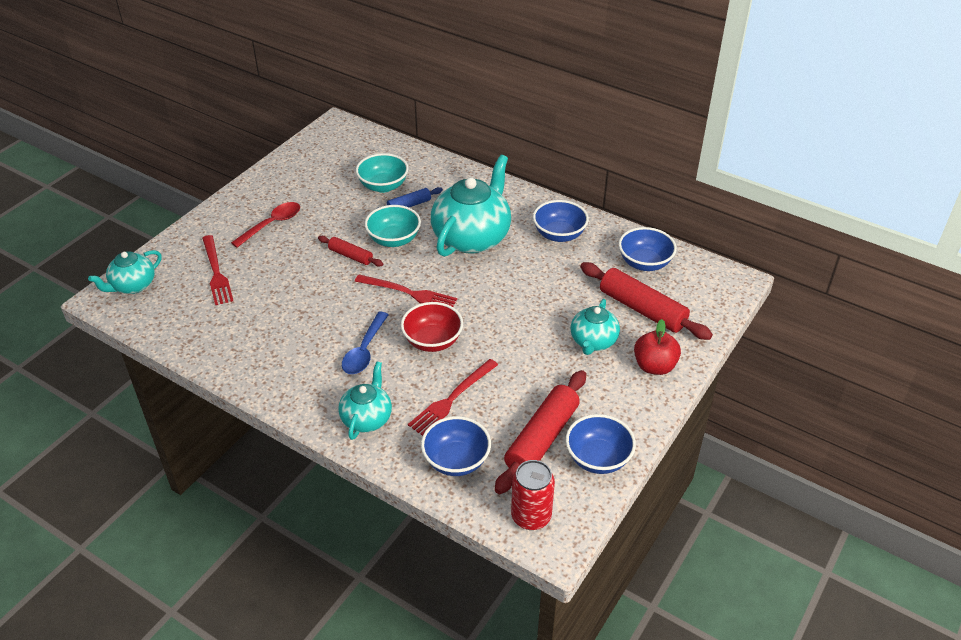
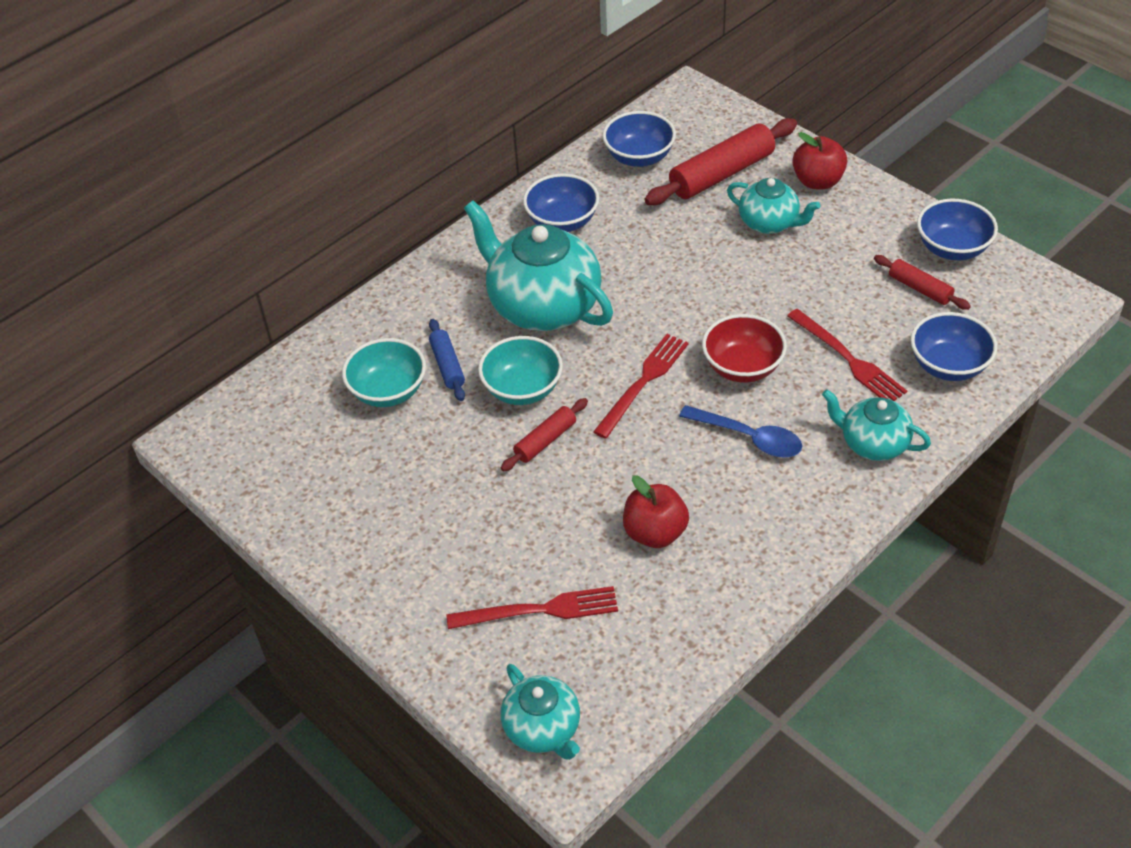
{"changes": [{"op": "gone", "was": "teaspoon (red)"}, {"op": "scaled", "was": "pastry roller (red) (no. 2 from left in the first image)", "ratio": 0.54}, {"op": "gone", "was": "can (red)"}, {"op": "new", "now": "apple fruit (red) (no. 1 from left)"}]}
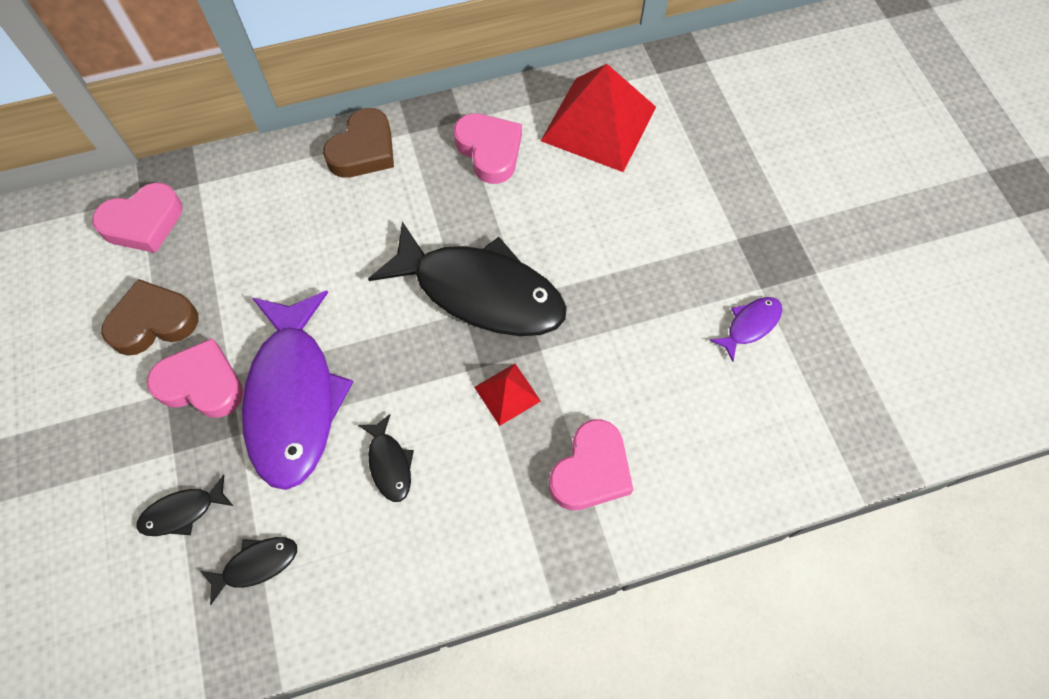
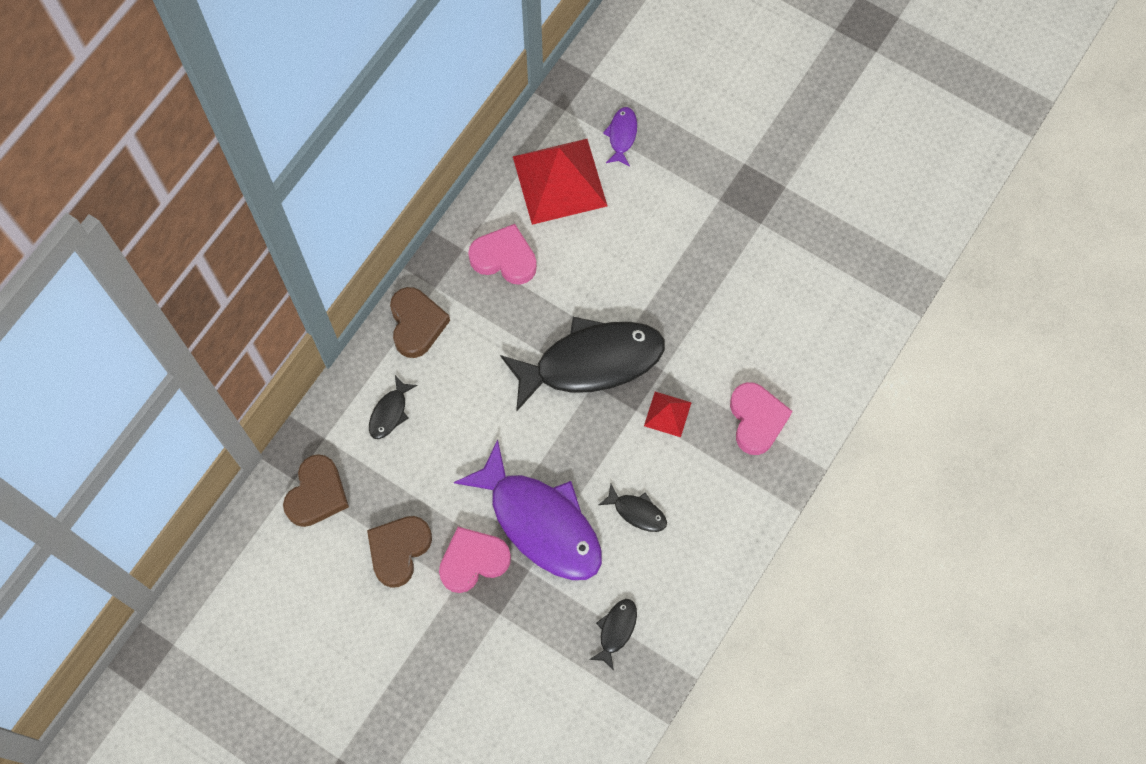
{"changes": [{"op": "repainted", "was": "love heart (rosy) (no. 1 from left)", "now": "love heart (russet) (no. 1 from left)"}, {"op": "shifted", "was": "fish figure (royal purple) (no. 2 from left)"}, {"op": "shifted", "was": "fish figure (black) (no. 1 from left)"}]}
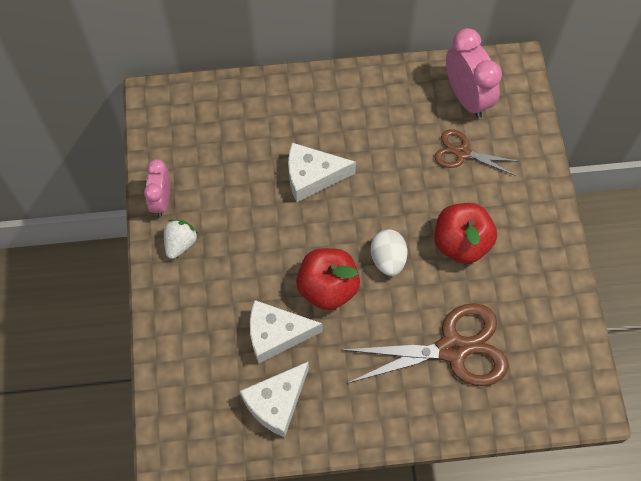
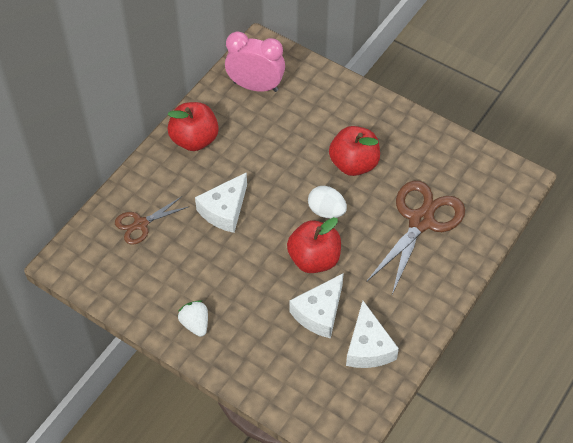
{"changes": [{"op": "shifted", "was": "shears (russet) (no. 2 from left in the first image)", "now": "shears (russet) (no. 1 from left)"}, {"op": "gone", "was": "clock (rosy) (no. 1 from left)"}, {"op": "new", "now": "apple fruit (red) (no. 1 from left)"}]}
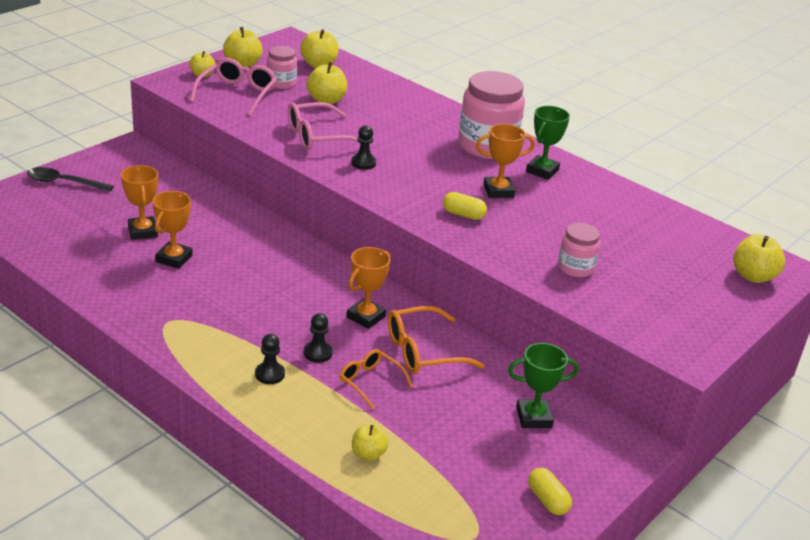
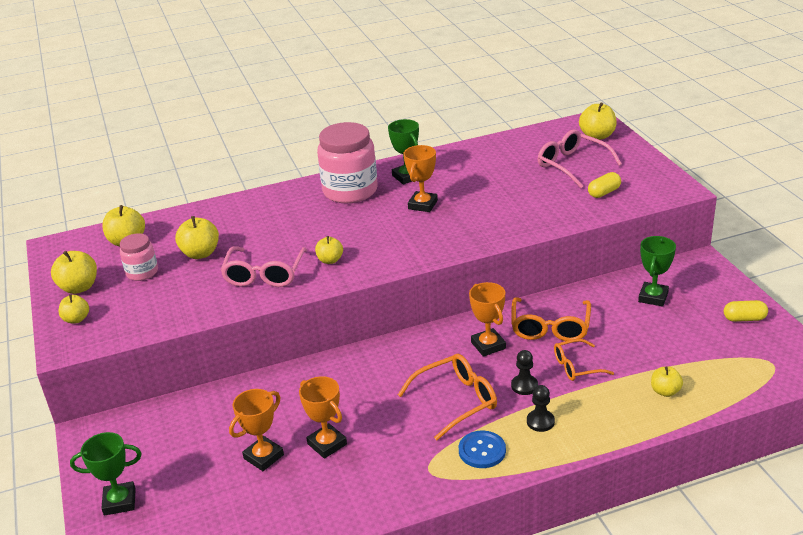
{"changes": [{"op": "shifted", "was": "eyeglasses (rosy) (no. 1 from left in the first image)", "now": "eyeglasses (rosy) (no. 2 from left)"}, {"op": "swapped", "was": "game pawn (black) (no. 3 from left)", "now": "apple fruit (bright yellow) (no. 5 from left)"}, {"op": "rotated", "was": "award cup (orange-coloured) (no. 1 from left)", "clockwise": -60}, {"op": "swapped", "was": "teaspoon (black)", "now": "award cup (green) (no. 1 from left)"}, {"op": "shifted", "was": "pill shape (bright yellow) (no. 1 from left)"}, {"op": "gone", "was": "preserve jar (rosy) (no. 3 from left)"}, {"op": "new", "now": "eyeglasses (orange-coloured) (no. 1 from left)"}, {"op": "new", "now": "shirt button (blue)"}]}
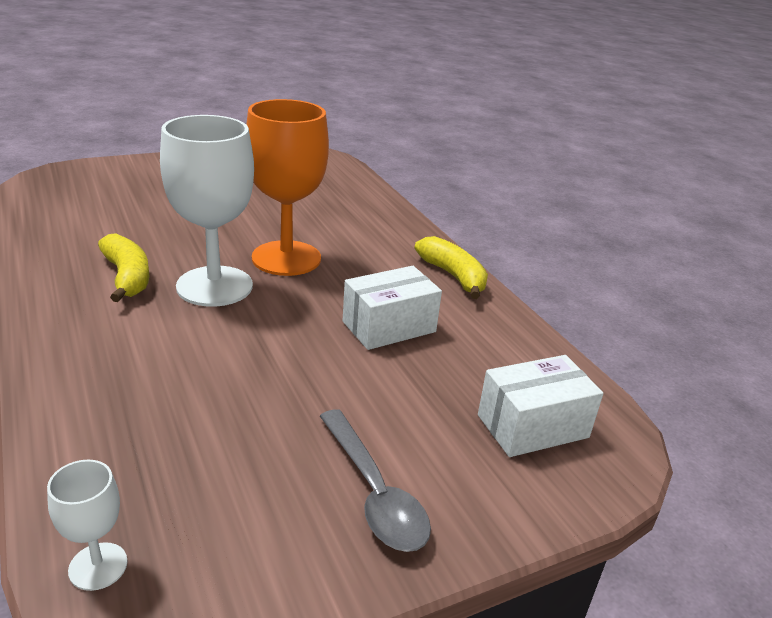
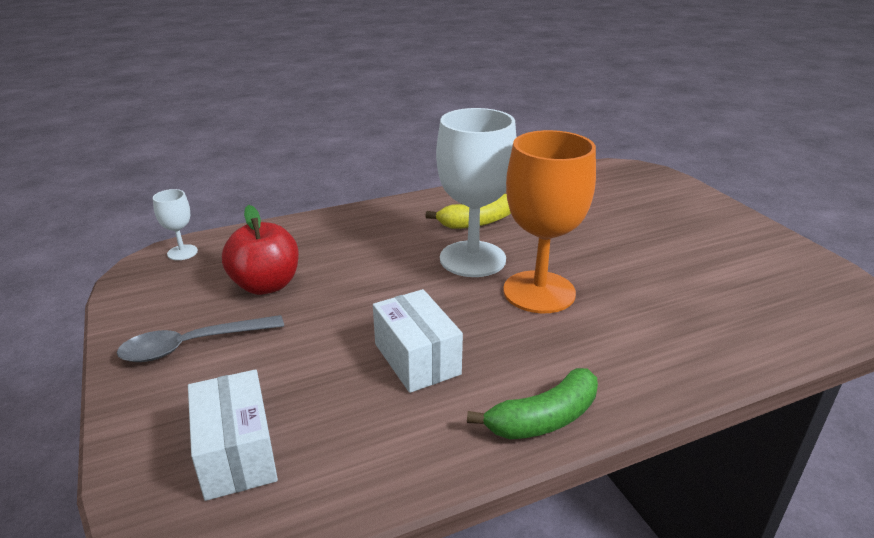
{"changes": [{"op": "repainted", "was": "banana (bright yellow) (no. 2 from left)", "now": "banana (green)"}, {"op": "new", "now": "apple fruit (red)"}]}
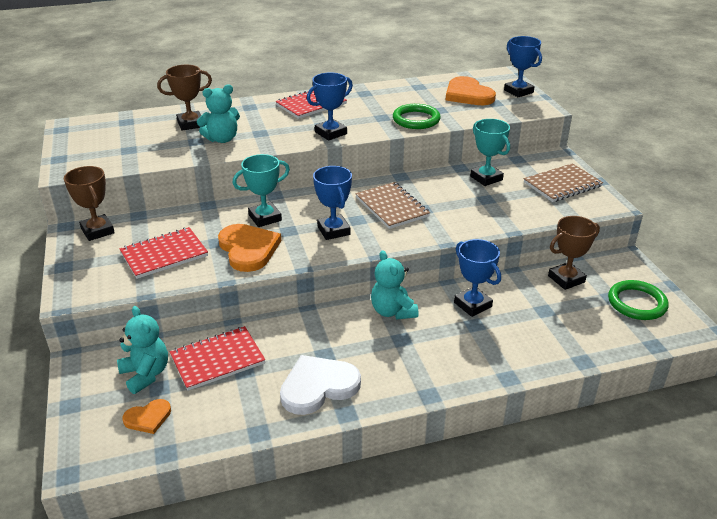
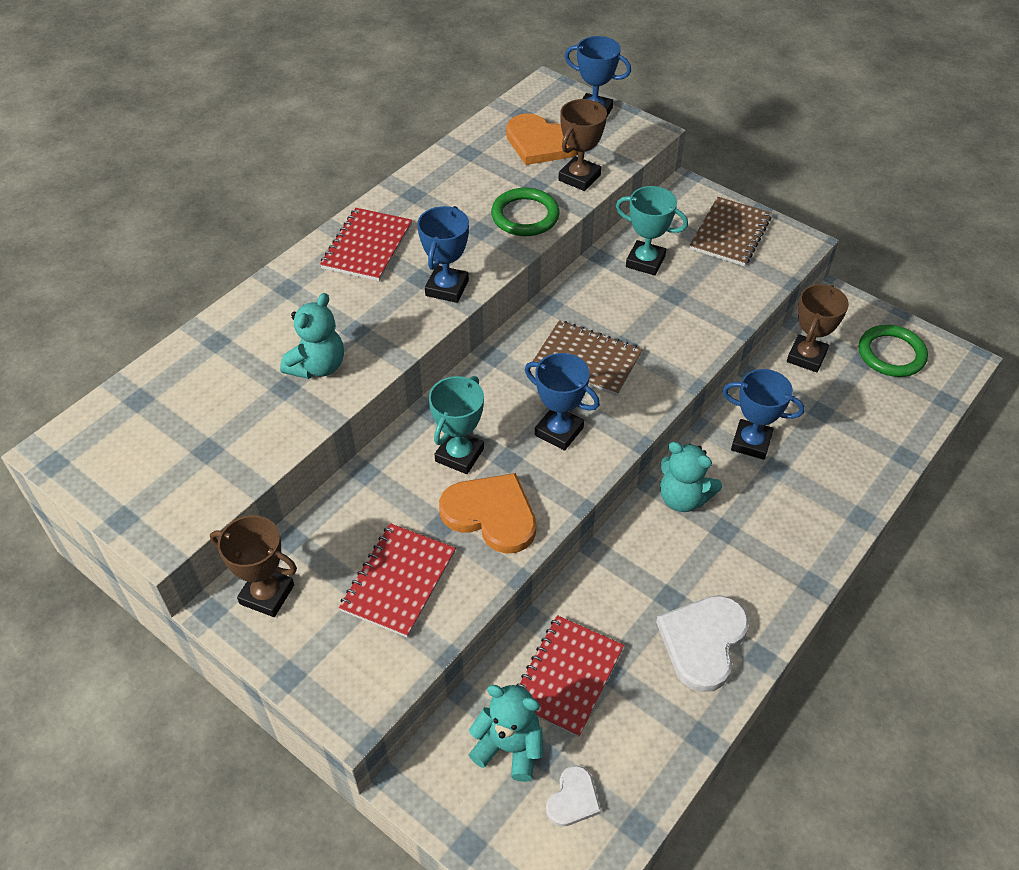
{"changes": [{"op": "shifted", "was": "award cup (russet) (no. 2 from left)"}, {"op": "repainted", "was": "love heart (orange-coloured) (no. 1 from left)", "now": "love heart (pure white) (no. 1 from left)"}]}
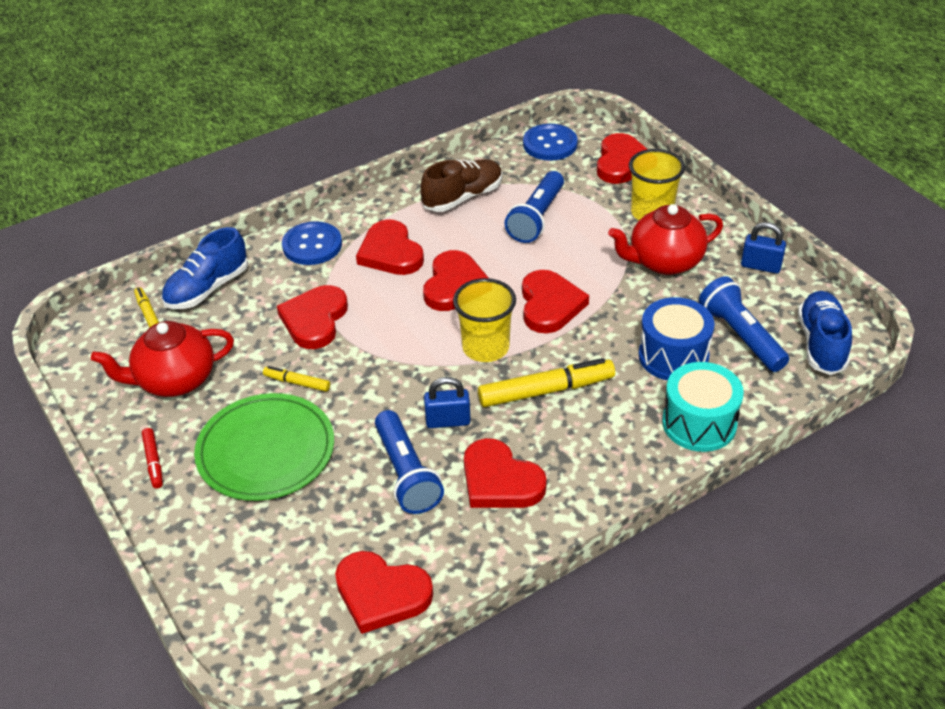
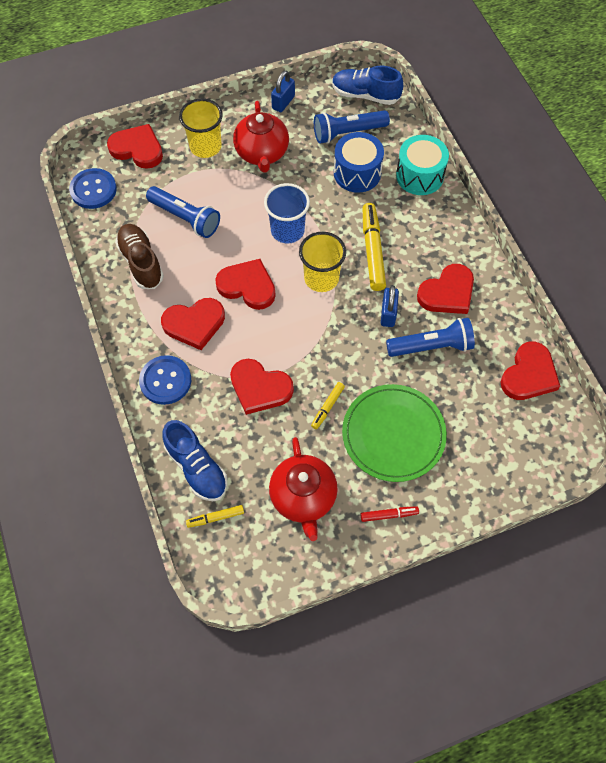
{"changes": [{"op": "swapped", "was": "love heart (red) (no. 6 from left)", "now": "tumbler (blue)"}]}
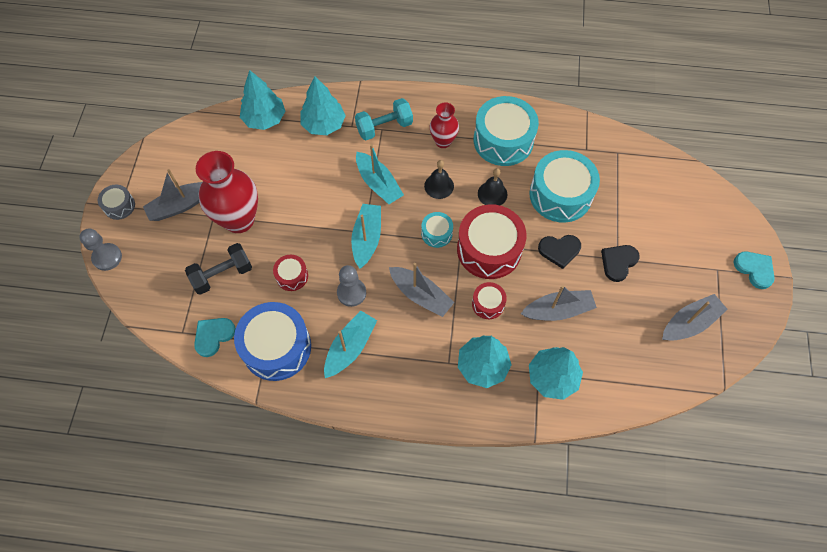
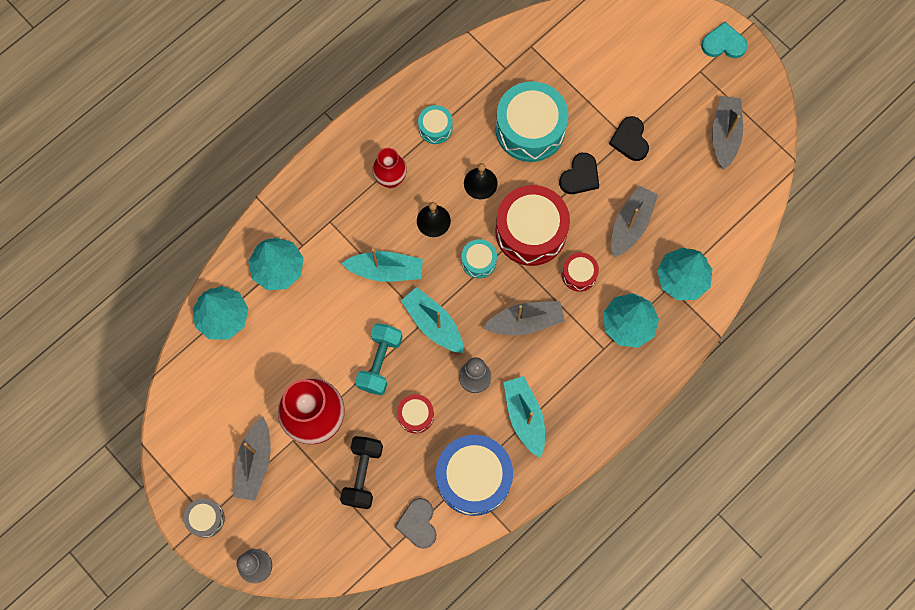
{"changes": [{"op": "scaled", "was": "drum (aqua) (no. 2 from left in the first image)", "ratio": 0.49}, {"op": "shifted", "was": "dumbbell (aqua)"}, {"op": "repainted", "was": "love heart (aqua) (no. 1 from left)", "now": "love heart (gray)"}]}
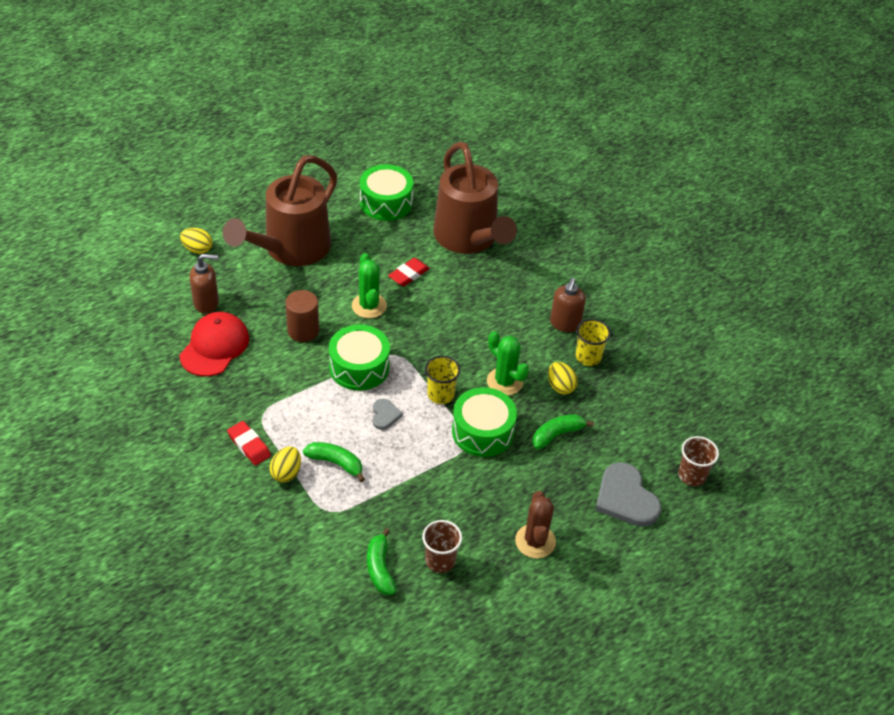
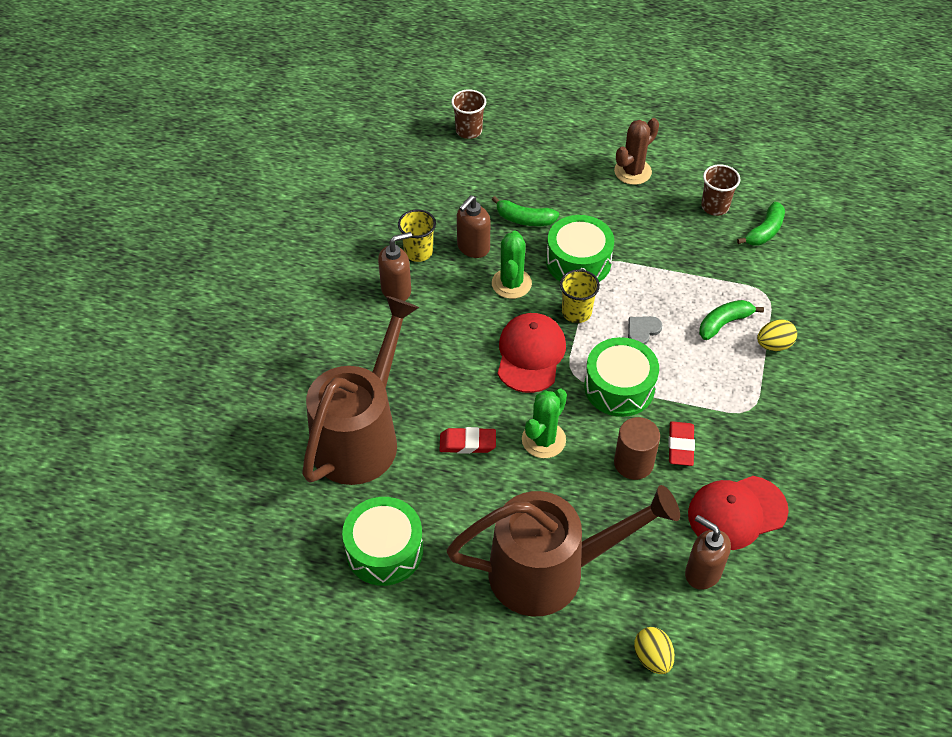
{"changes": [{"op": "swapped", "was": "egg (bright yellow) (no. 3 from left)", "now": "pump bottle (russet) (no. 2 from left)"}, {"op": "shifted", "was": "pencil eraser (red) (no. 1 from left in the first image)", "now": "pencil eraser (red) (no. 2 from left)"}, {"op": "rotated", "was": "banana (green) (no. 1 from left in the first image)", "clockwise": 75}, {"op": "gone", "was": "love heart (gray) (no. 2 from left)"}, {"op": "new", "now": "cap (red) (no. 1 from left)"}]}
